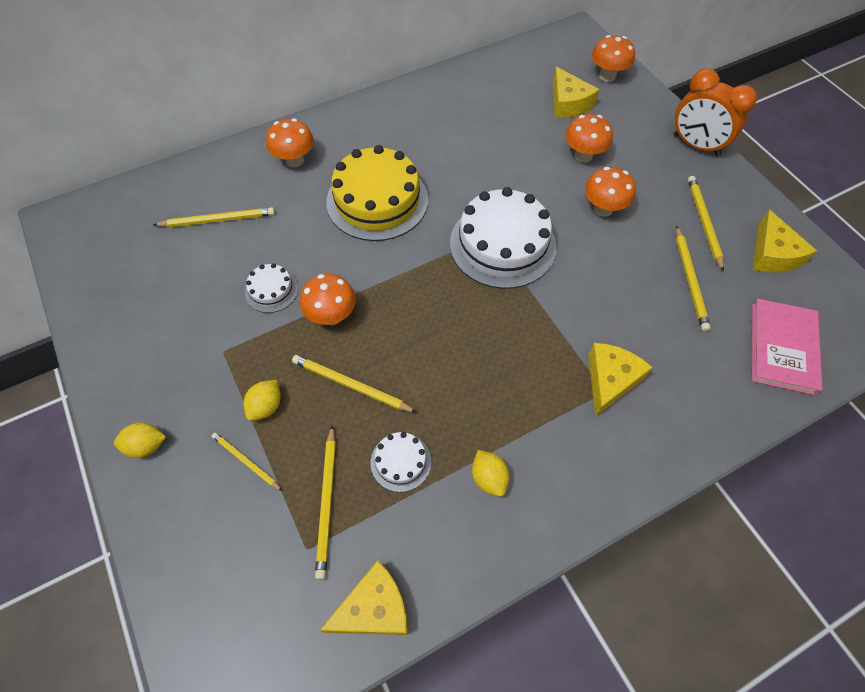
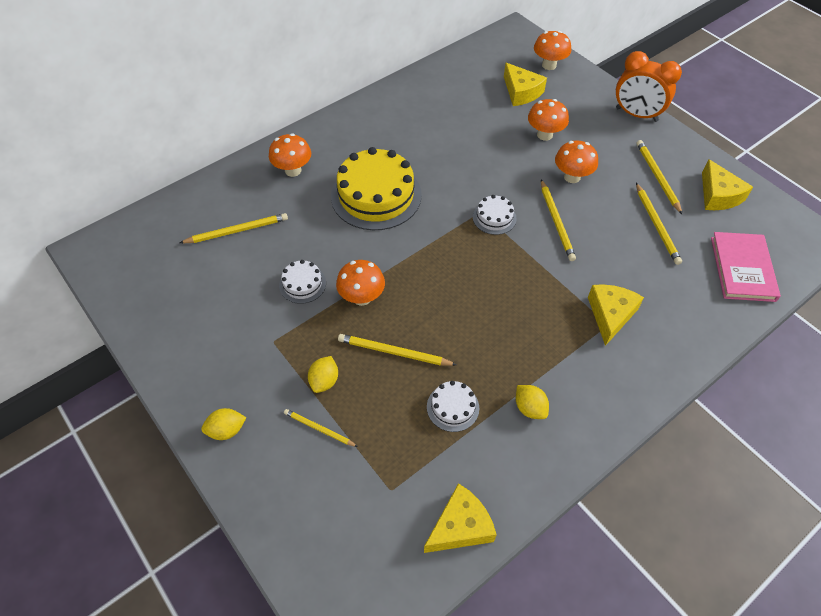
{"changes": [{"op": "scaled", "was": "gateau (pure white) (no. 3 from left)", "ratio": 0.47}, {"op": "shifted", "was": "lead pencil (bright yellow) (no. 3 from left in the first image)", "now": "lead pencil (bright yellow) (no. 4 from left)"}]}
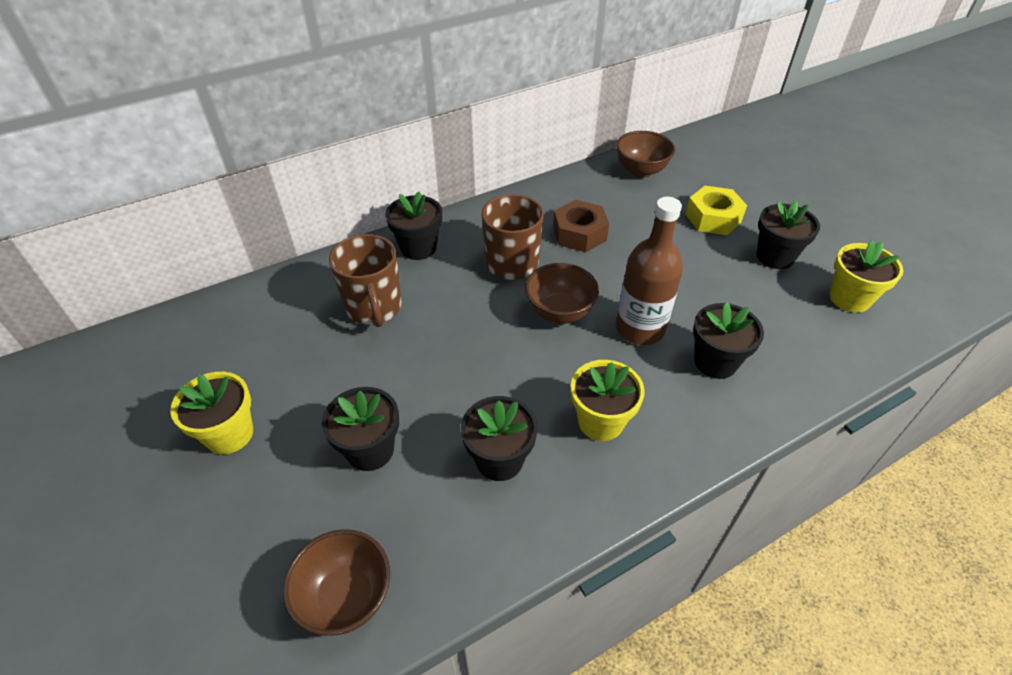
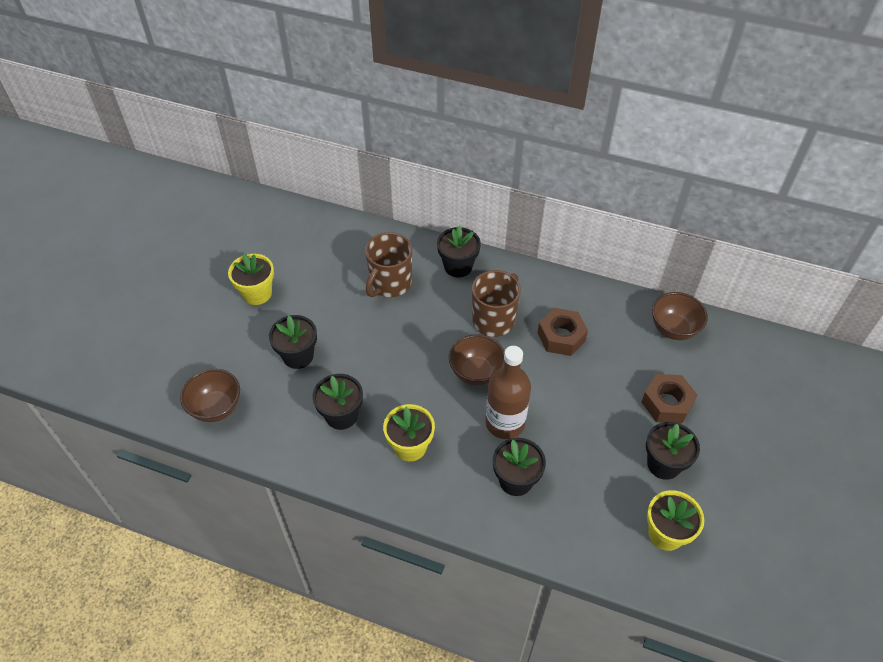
{"changes": [{"op": "repainted", "was": "nut (bright yellow)", "now": "nut (russet) (no. 2 from left)"}]}
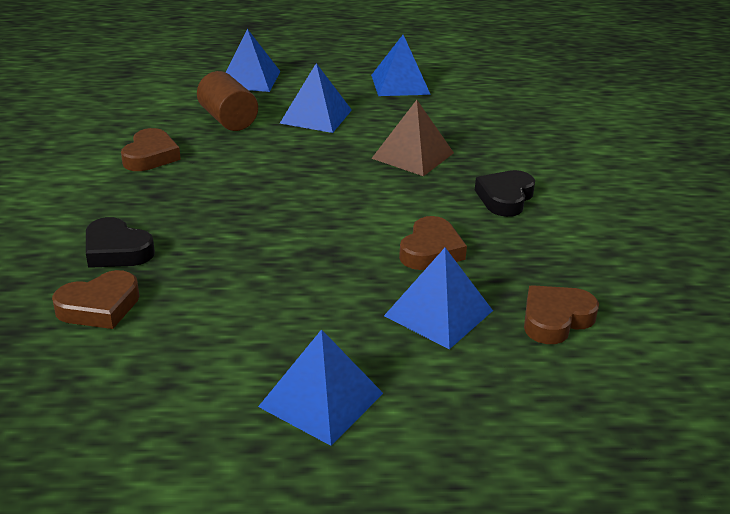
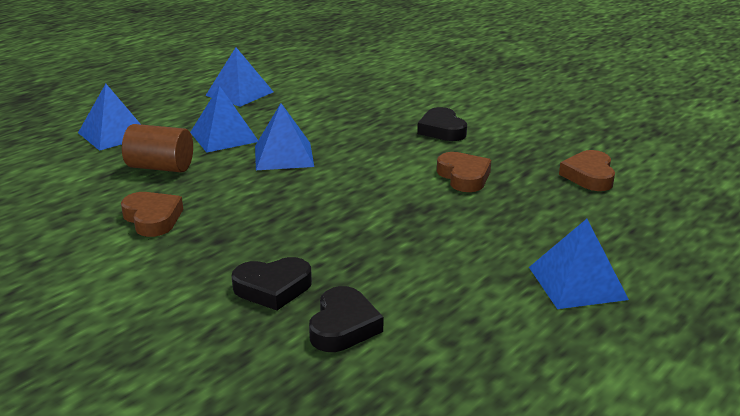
{"changes": [{"op": "gone", "was": "solid pyramid (russet)"}, {"op": "shifted", "was": "solid pyramid (blue) (no. 5 from left in the first image)", "now": "solid pyramid (blue) (no. 4 from left)"}, {"op": "repainted", "was": "love heart (russet) (no. 1 from left)", "now": "love heart (black) (no. 2 from left)"}]}
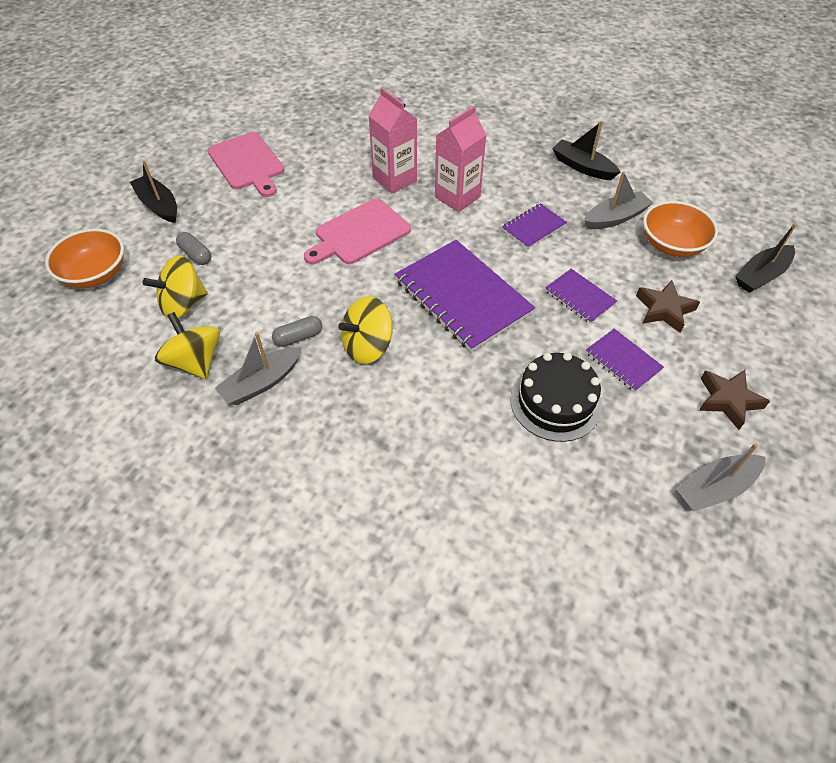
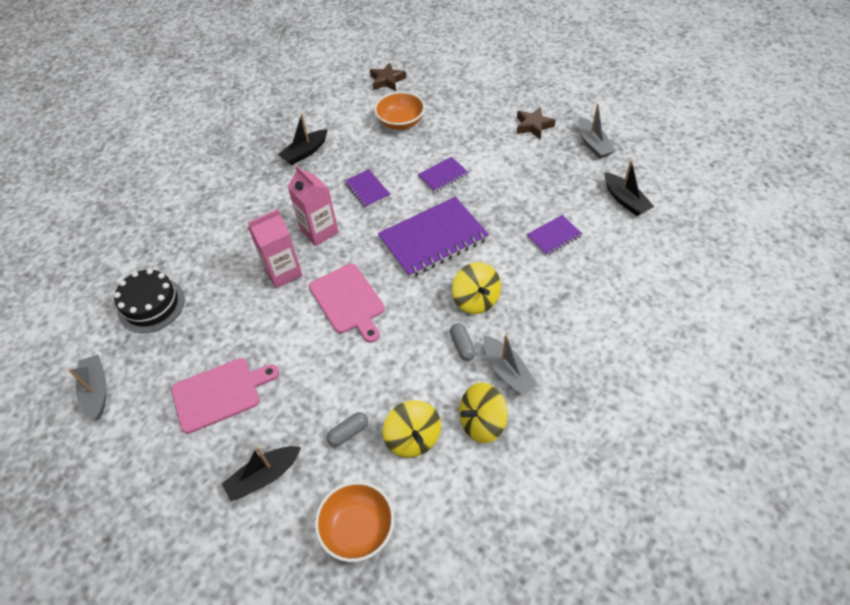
{"changes": [{"op": "shifted", "was": "toy boat (gray) (no. 2 from left in the first image)", "now": "toy boat (gray) (no. 1 from left)"}, {"op": "shifted", "was": "toy boat (black) (no. 3 from left)"}, {"op": "shifted", "was": "five-pointed star (russet) (no. 1 from left)"}, {"op": "shifted", "was": "exercise book (royal purple) (no. 4 from left)"}, {"op": "shifted", "was": "gateau (black)"}]}
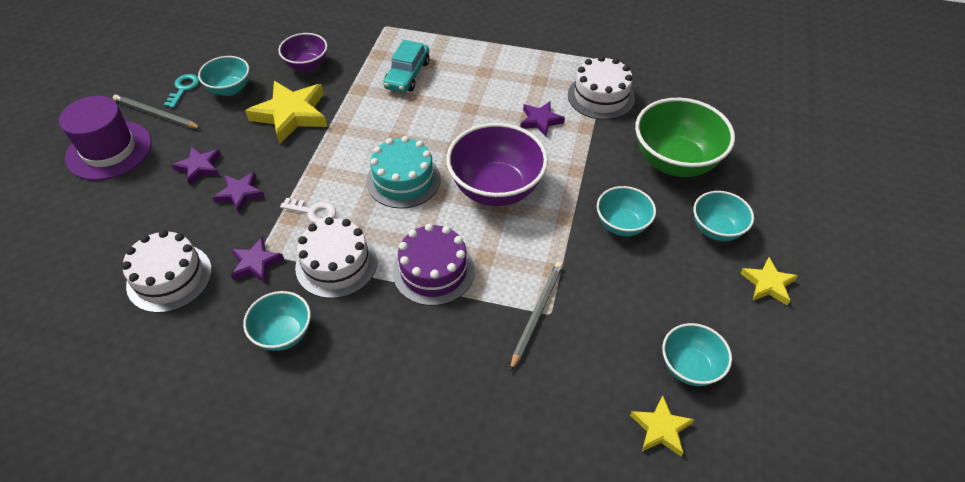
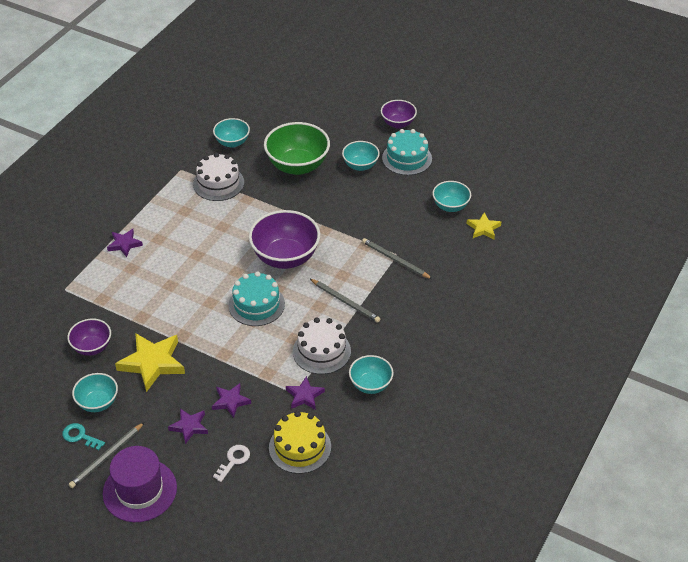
{"changes": [{"op": "gone", "was": "automobile (aqua)"}, {"op": "shifted", "was": "five-pointed star (royal purple) (no. 4 from left in the first image)", "now": "five-pointed star (royal purple) (no. 1 from left)"}, {"op": "shifted", "was": "deep dish (aqua) (no. 3 from left in the first image)", "now": "deep dish (aqua) (no. 2 from left)"}, {"op": "shifted", "was": "latchkey (pure white)"}, {"op": "swapped", "was": "gateau (royal purple)", "now": "lead pencil (gray) (no. 2 from left)"}, {"op": "repainted", "was": "gateau (pure white) (no. 1 from left)", "now": "gateau (bright yellow)"}, {"op": "swapped", "was": "five-pointed star (bright yellow) (no. 3 from left)", "now": "gateau (aqua) (no. 2 from left)"}, {"op": "new", "now": "deep dish (royal purple) (no. 3 from left)"}]}
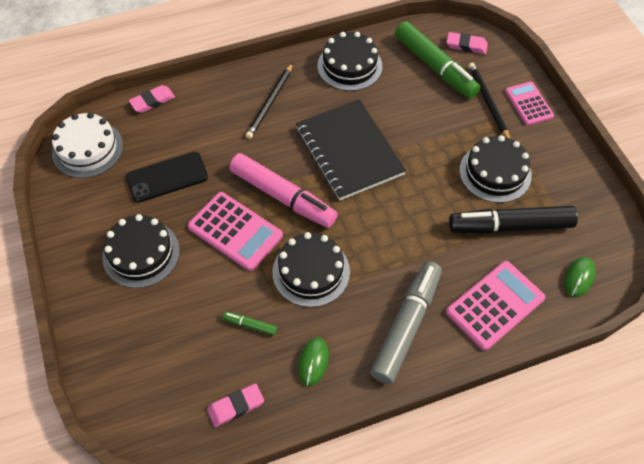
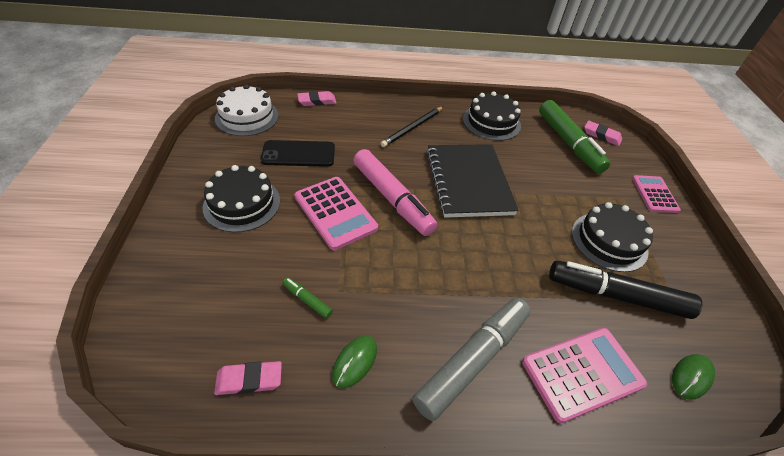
{"changes": [{"op": "gone", "was": "lead pencil (black) (no. 2 from left)"}, {"op": "gone", "was": "gateau (black) (no. 2 from left)"}]}
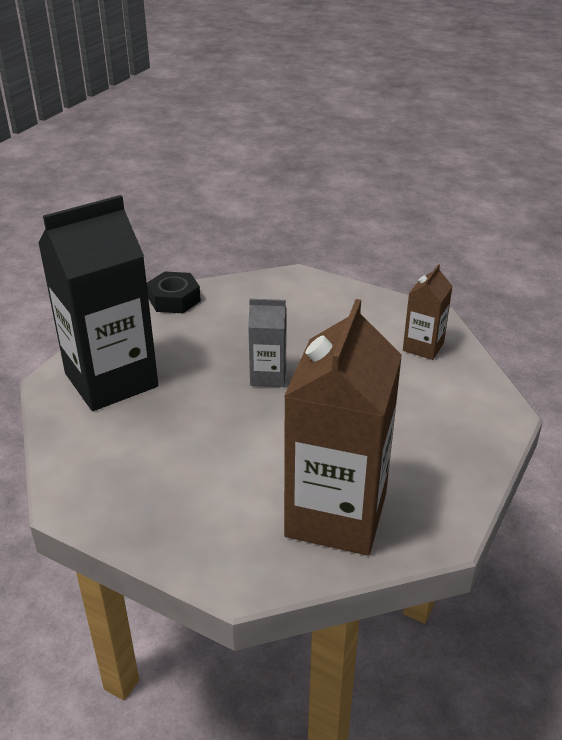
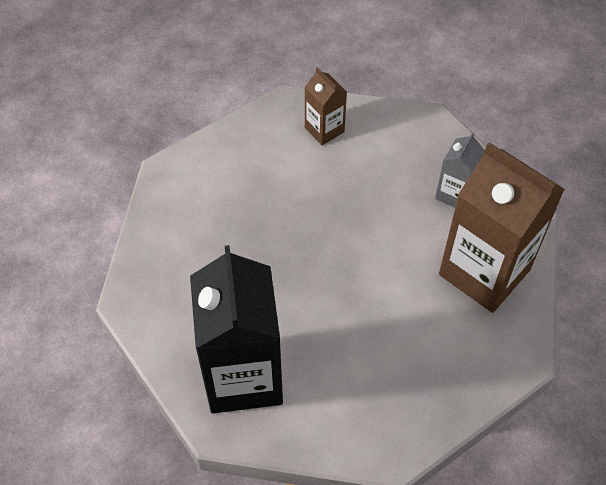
{"changes": [{"op": "gone", "was": "nut (black)"}, {"op": "shifted", "was": "milk carton (gray)"}]}
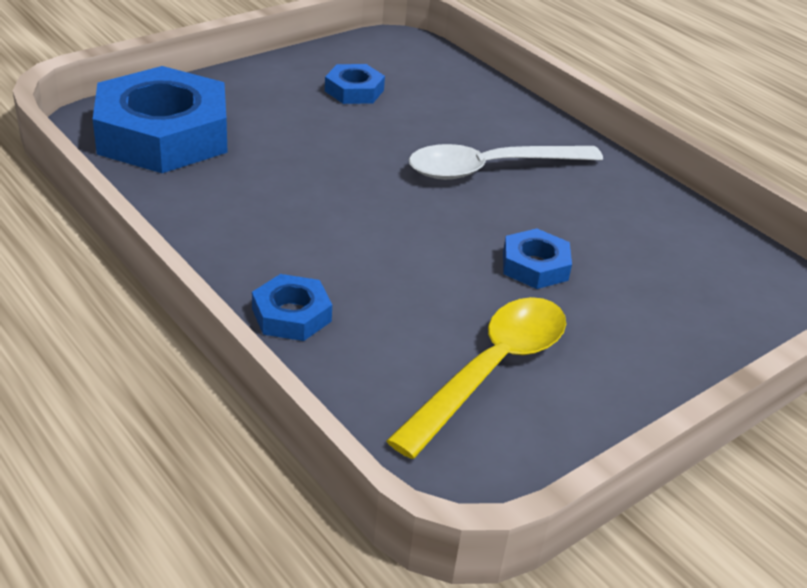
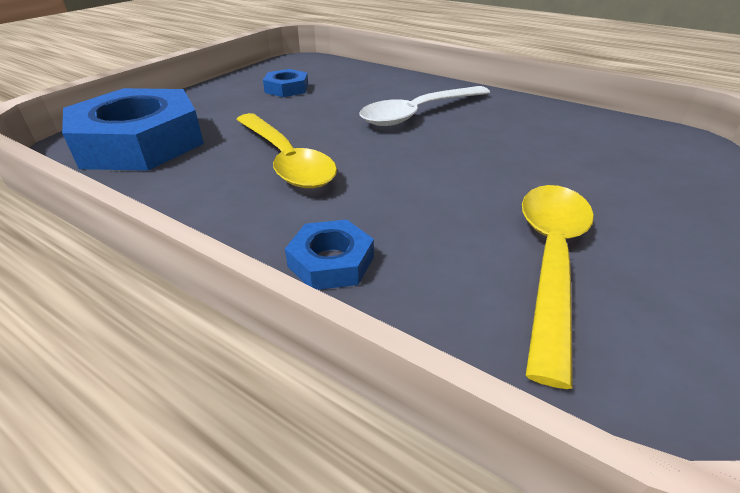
{"changes": [{"op": "gone", "was": "nut (blue) (no. 4 from left)"}, {"op": "new", "now": "teaspoon (bright yellow) (no. 1 from left)"}]}
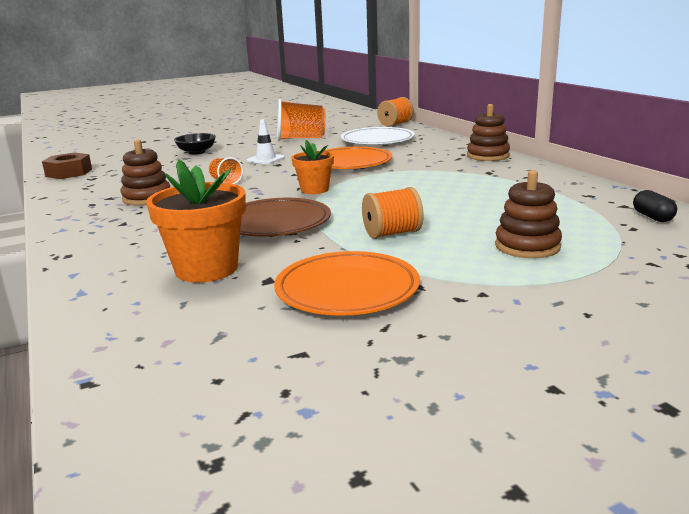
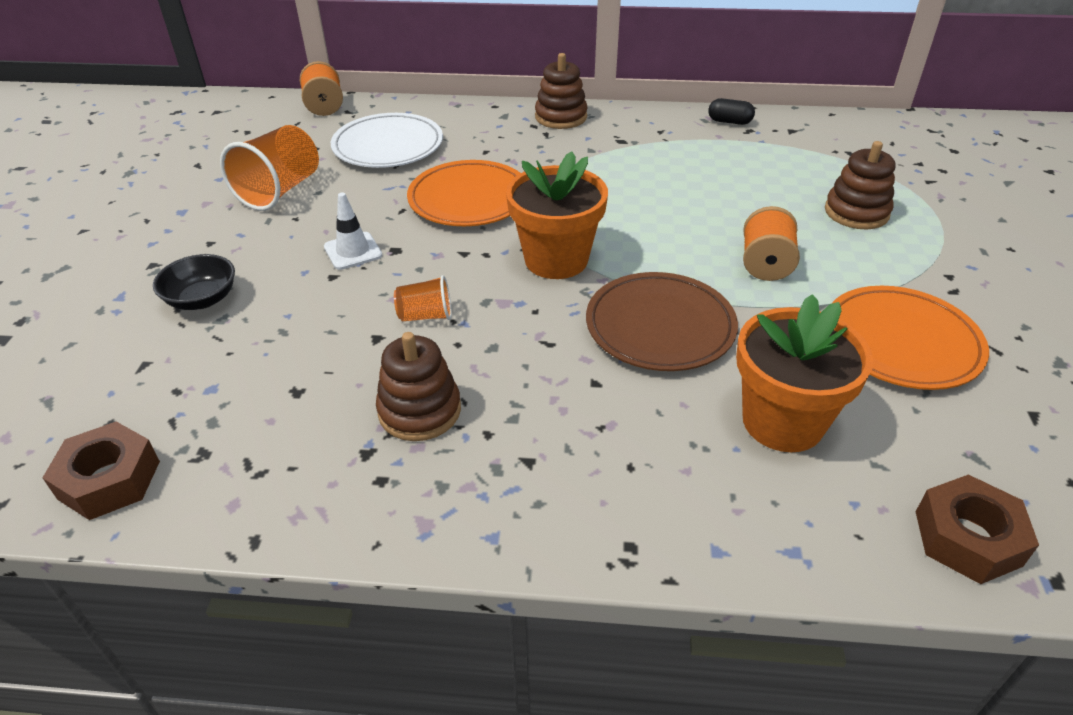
{"changes": [{"op": "scaled", "was": "potted plant (orange-coloured) (no. 2 from left in the first image)", "ratio": 1.62}, {"op": "shifted", "was": "pill shape (black)"}, {"op": "new", "now": "nut (russet) (no. 2 from left)"}]}
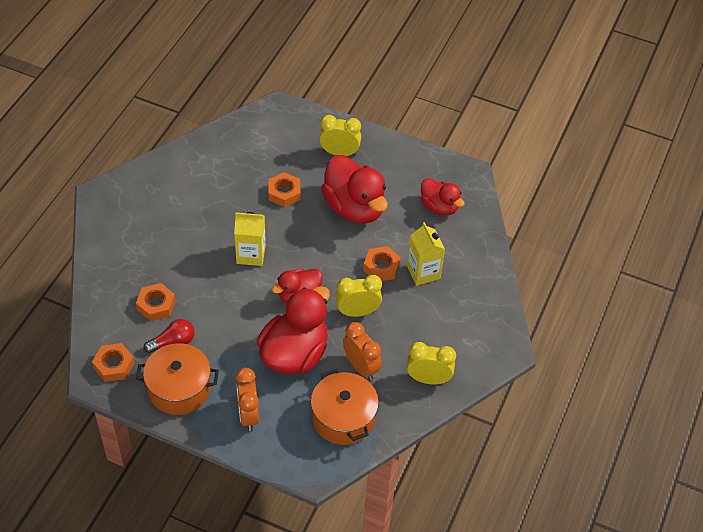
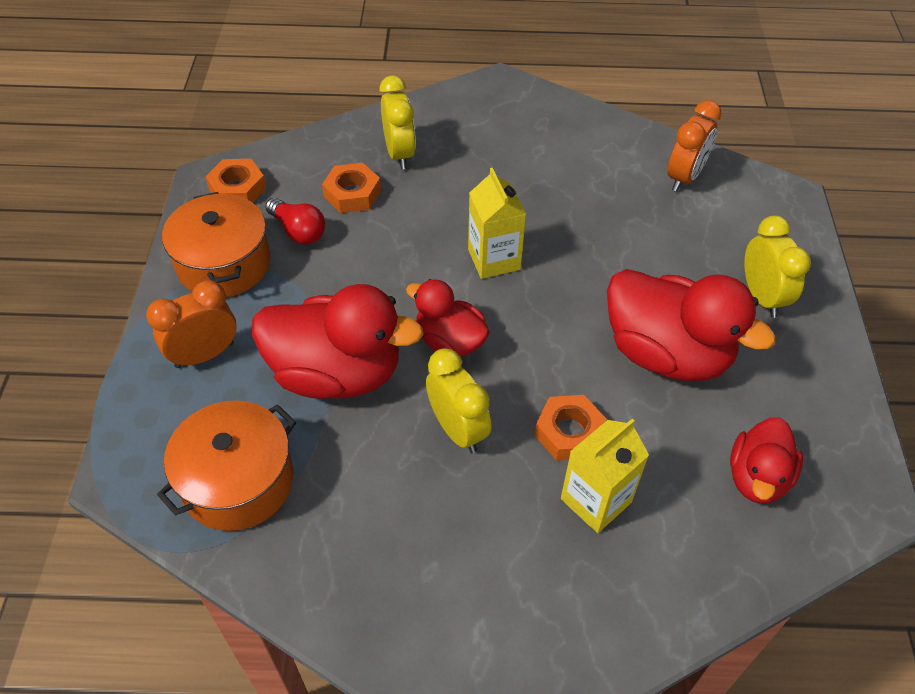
{"changes": [{"op": "rotated", "was": "toy duck (red) (no. 3 from left)", "clockwise": -90}, {"op": "gone", "was": "nut (orange-coloured) (no. 3 from left)"}, {"op": "shifted", "was": "clock (orange-coloured) (no. 2 from left)"}, {"op": "shifted", "was": "clock (bright yellow) (no. 3 from left in the first image)", "now": "clock (bright yellow) (no. 1 from left)"}]}
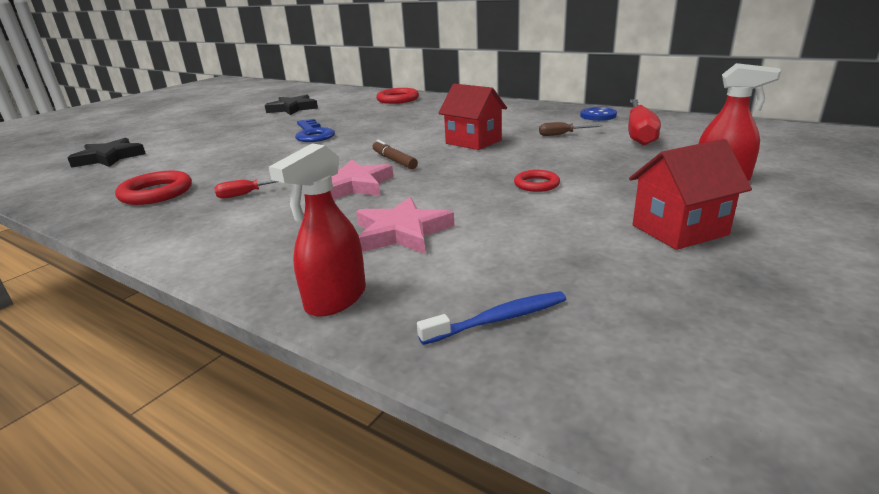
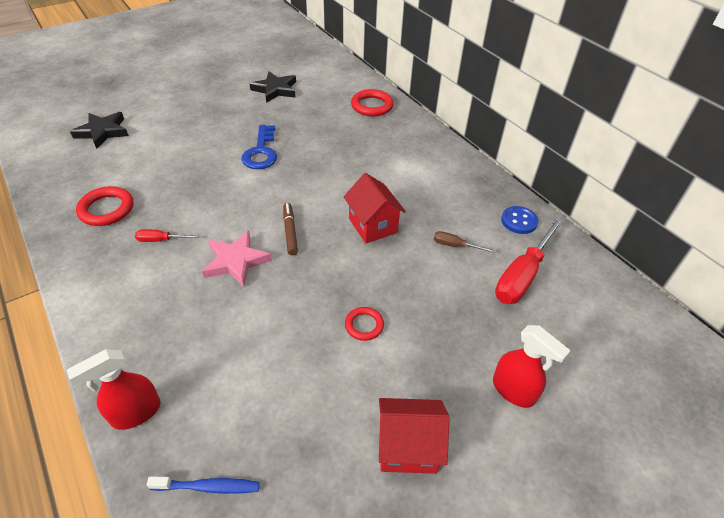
{"changes": [{"op": "gone", "was": "five-pointed star (rosy) (no. 2 from left)"}]}
